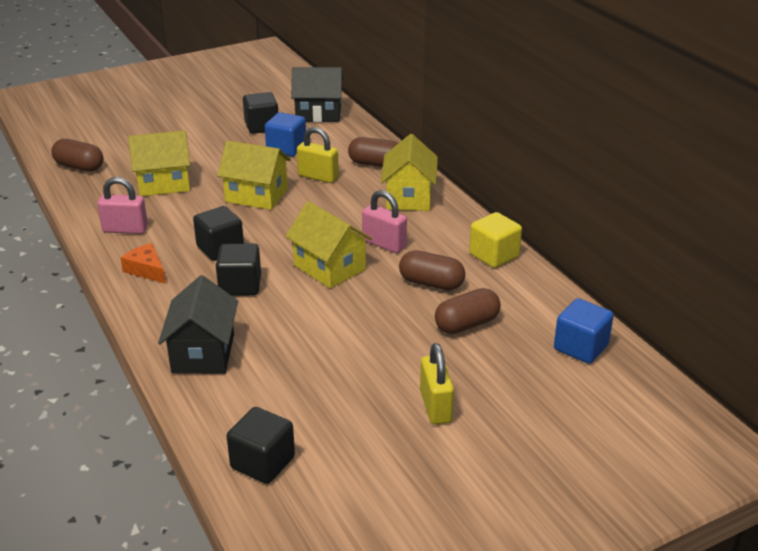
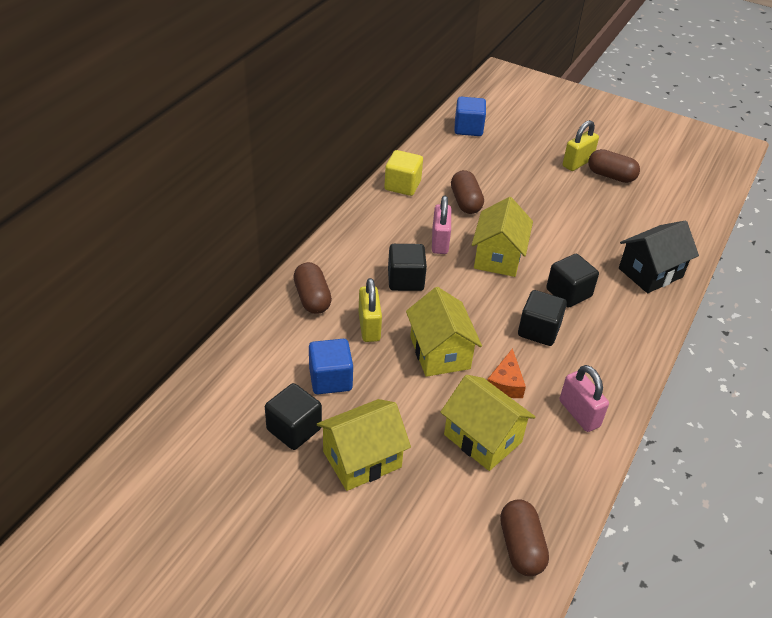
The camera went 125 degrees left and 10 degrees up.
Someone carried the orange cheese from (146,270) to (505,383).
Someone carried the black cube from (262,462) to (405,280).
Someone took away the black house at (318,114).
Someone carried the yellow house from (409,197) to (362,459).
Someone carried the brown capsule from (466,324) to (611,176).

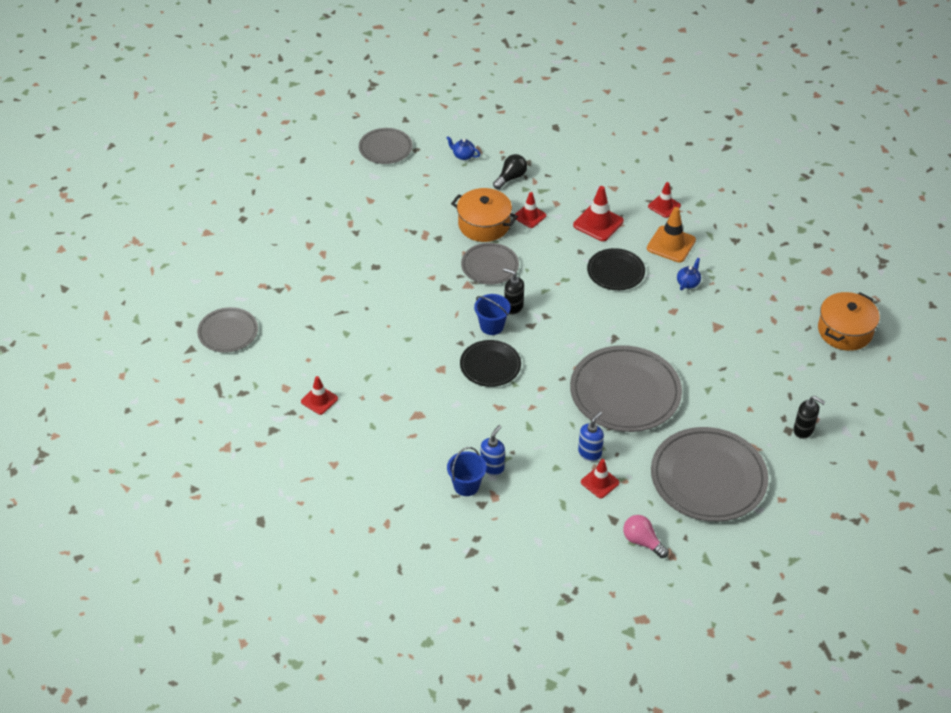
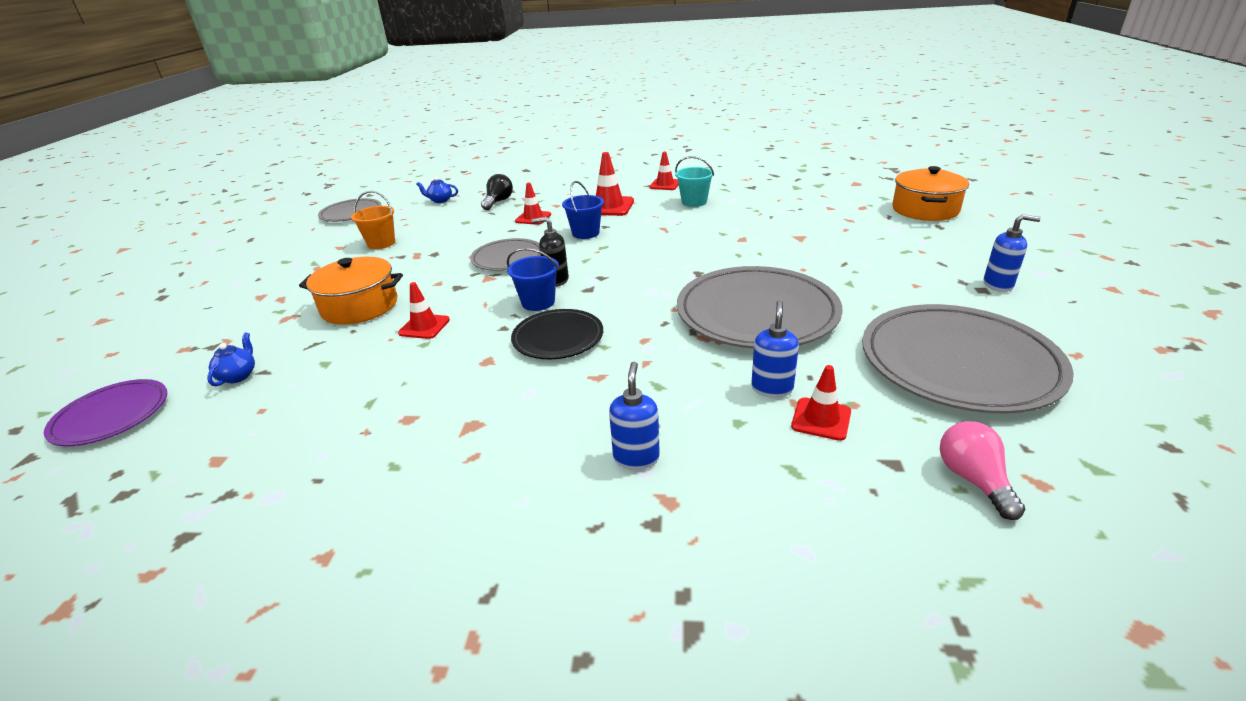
The camera went 20 degrees left and 15 degrees down.
Someone repainted the grey plate at (228,332), which became the purple plate at (111,416).
Someone carried the red traffic cone from (319,400) to (424,326).
Someone carried the blue bucket from (466,485) to (585,233).
Someone carried the orange pot from (484,225) to (360,306).
Someone took away the black plate at (615,272).
Someone rotated the pink light bulb at (642,542) by 60 degrees clockwise.
Someone swapped the orange traffic cone at (671,244) for the turquoise bucket at (694,202).
Someone carried the blue teapot from (688,283) to (238,376).
Someone repainted the black soap dispenser at (803,430), which became the blue soap dispenser at (998,285).
Someone put down the orange bucket at (381,243).

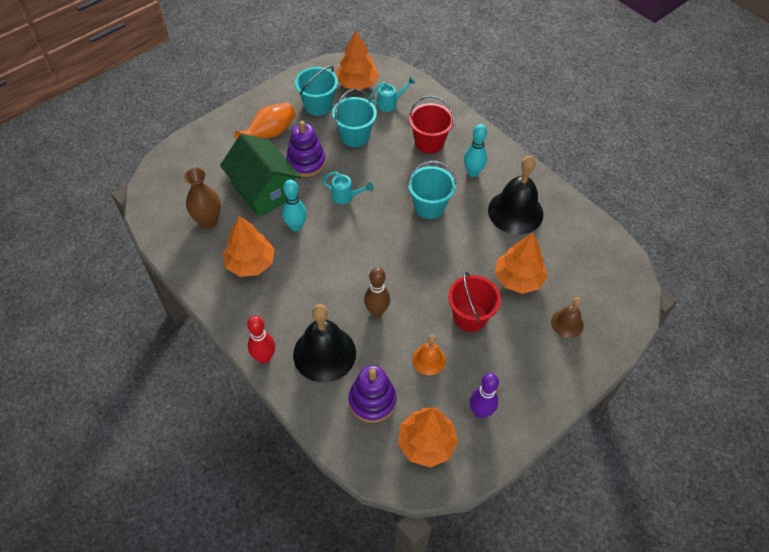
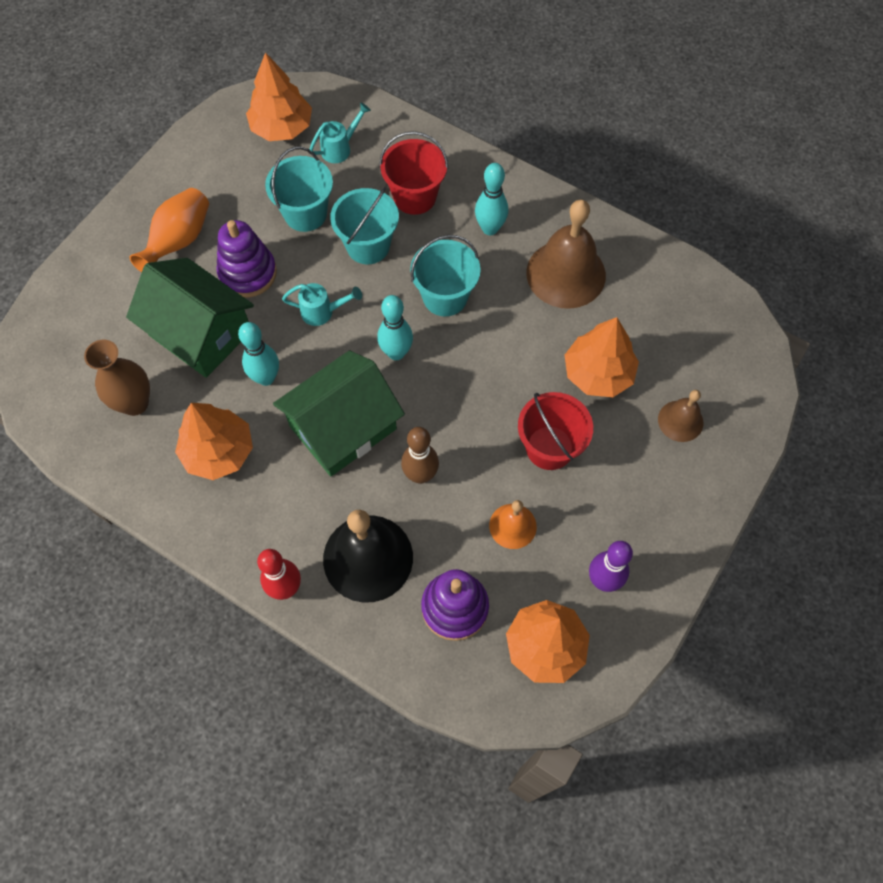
The camera went 15 degrees left and 10 degrees up.
Someone carried the turquoise bucket from (318,105) to (368,246).
Someone repainted the black bell at (515,212), which became the brown bell at (566,274).
Someone put down the green house at (343,427).
Someone put down the turquoise bowling pin at (396,352).

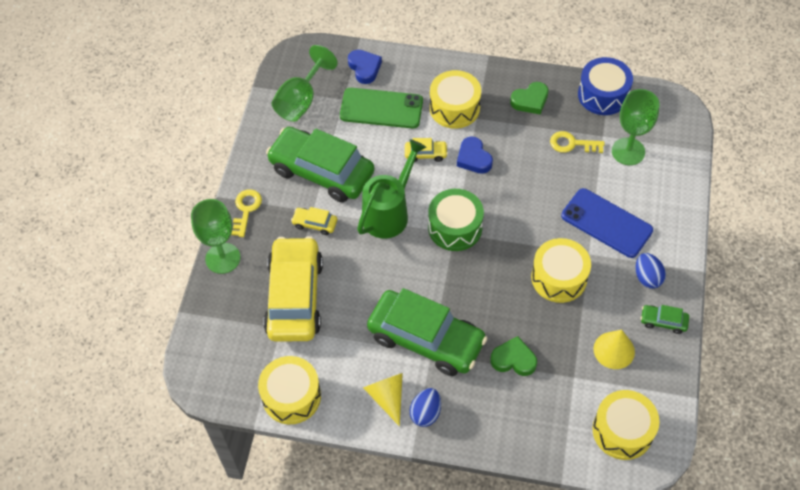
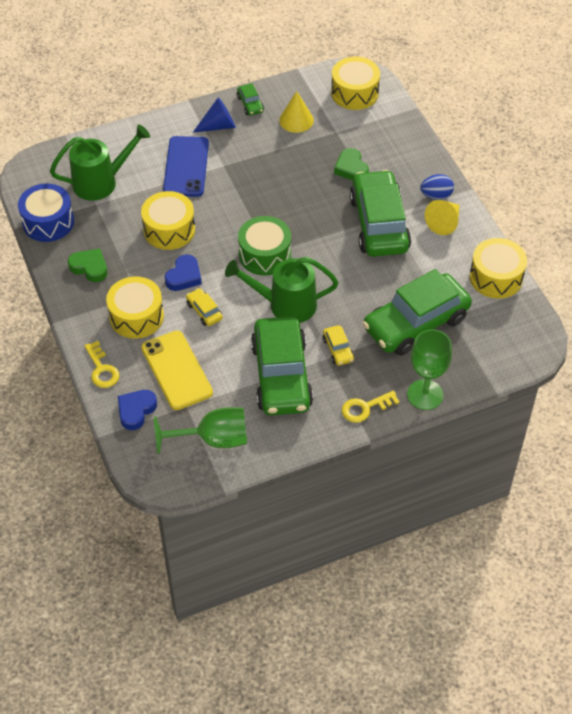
The camera went 125 degrees left and 5 degrees down.
Someone repainted the yellow car at (294,297), which became the green car at (416,323).
Someone repainted the green phone at (381,108), which became the yellow phone at (176,370).
Someone carried the yellow drum from (559,278) to (169,230).
Someone carried the yellow key from (572,144) to (102,369).
Someone swapped the green goblet at (628,151) for the green watering can at (102,182).
Someone swapped the blue egg at (647,277) for the blue cone at (219,126).

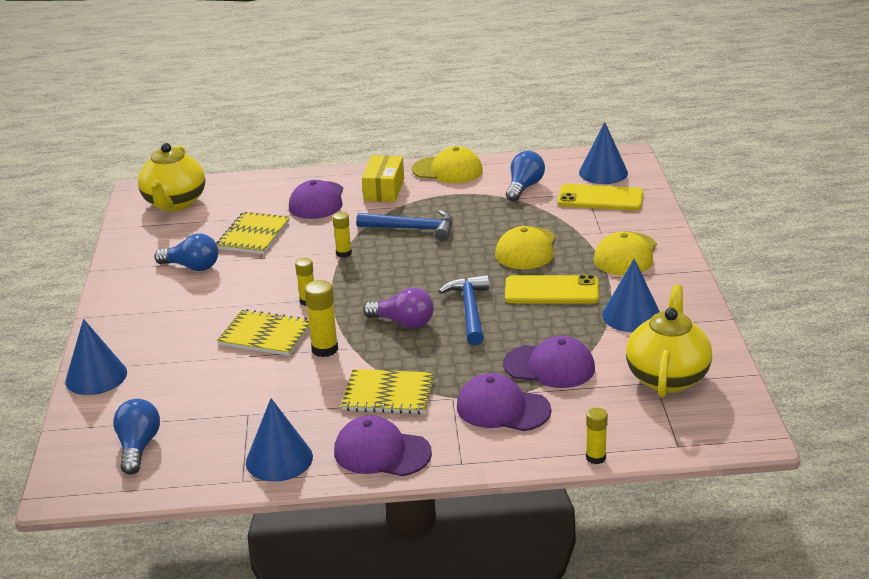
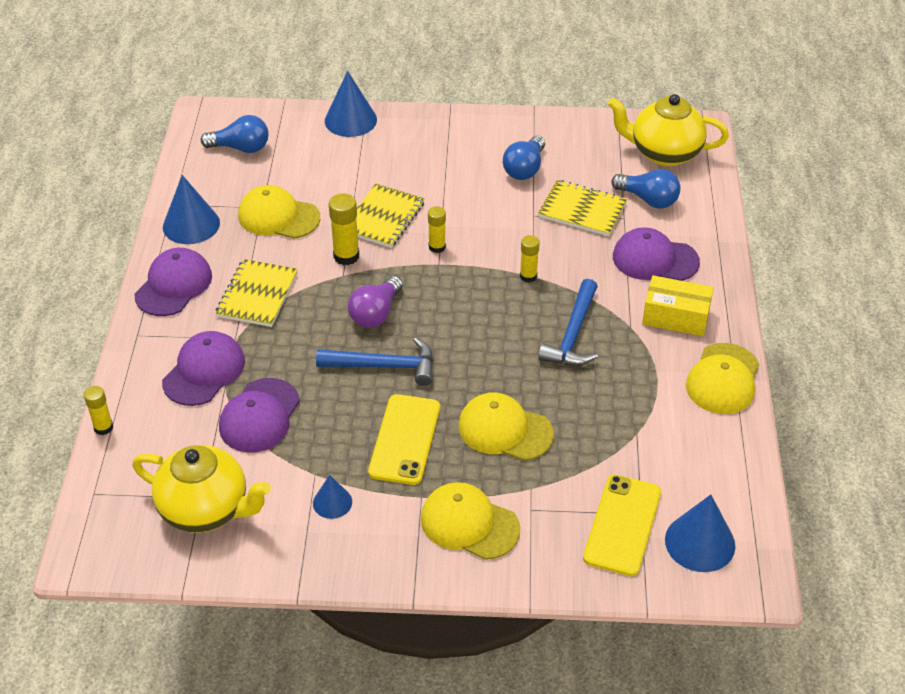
The camera went 95 degrees right and 15 degrees up.
Someone carried the blue light bulb from (524,187) to (648,199).
Someone scaled the blue cone at (631,315) by 0.58.
Someone put down the yellow cap at (278,217).

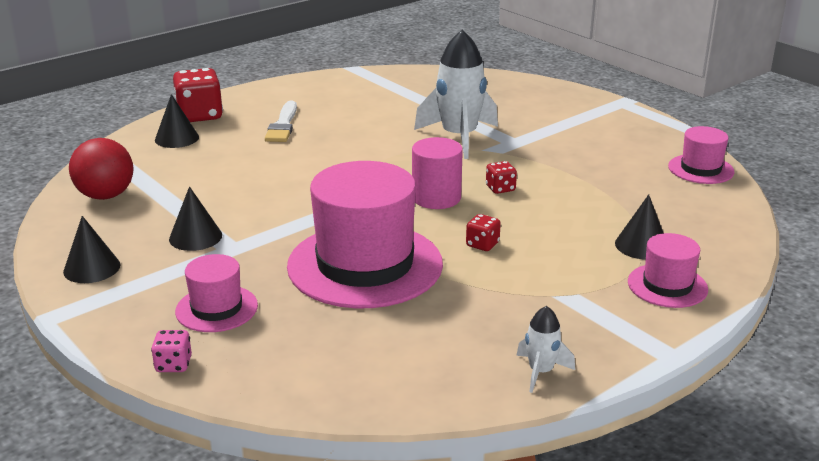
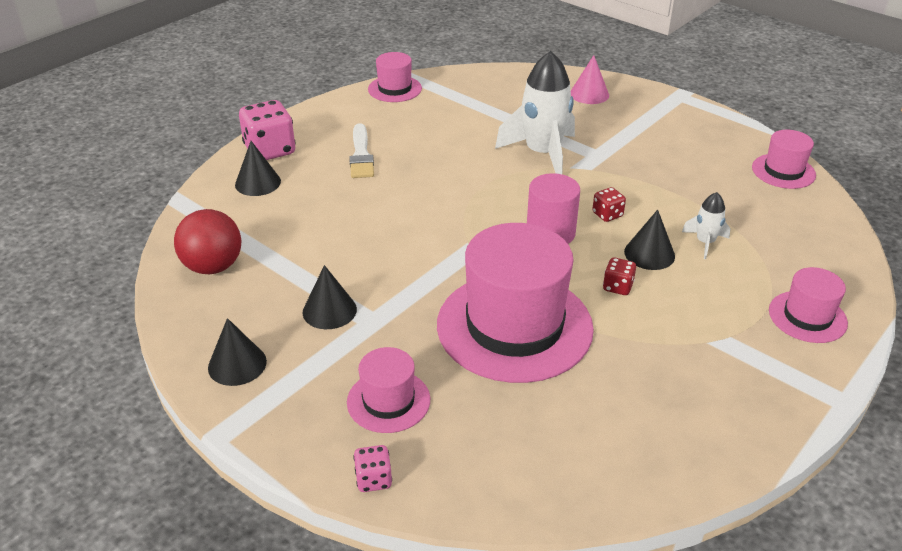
The camera went 10 degrees left and 10 degrees up.
Someone repainted the red dice at (200,115), which became the pink dice at (270,150).
Someone carried the white rocket from (540,372) to (705,242).
Someone carried the black cone from (641,245) to (649,254).
Someone put down the pink hat at (395,89).
Someone put down the pink cone at (589,94).

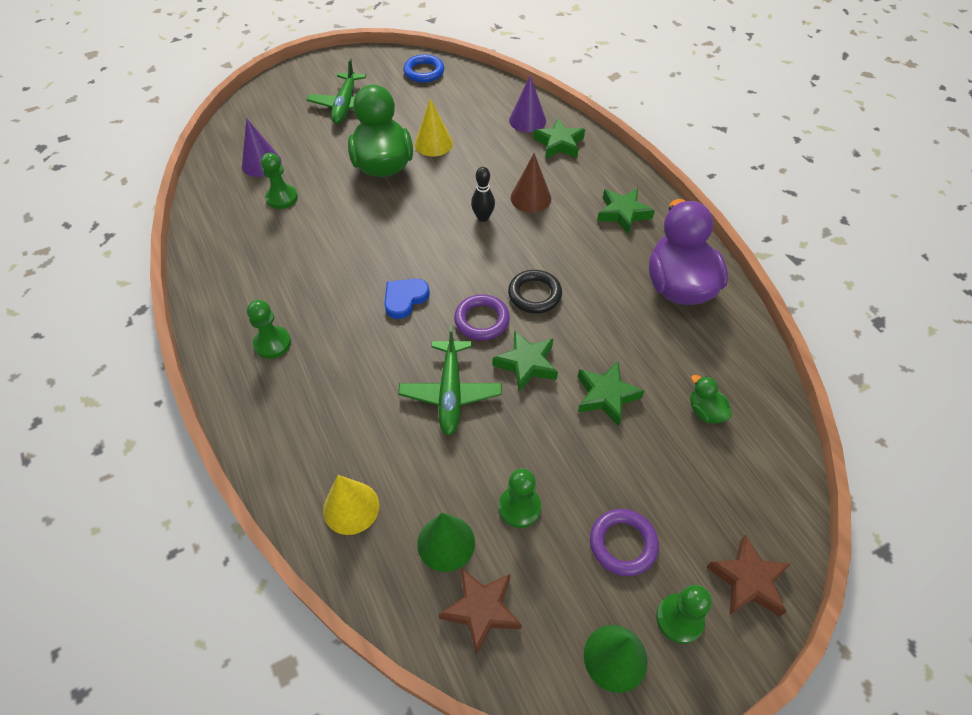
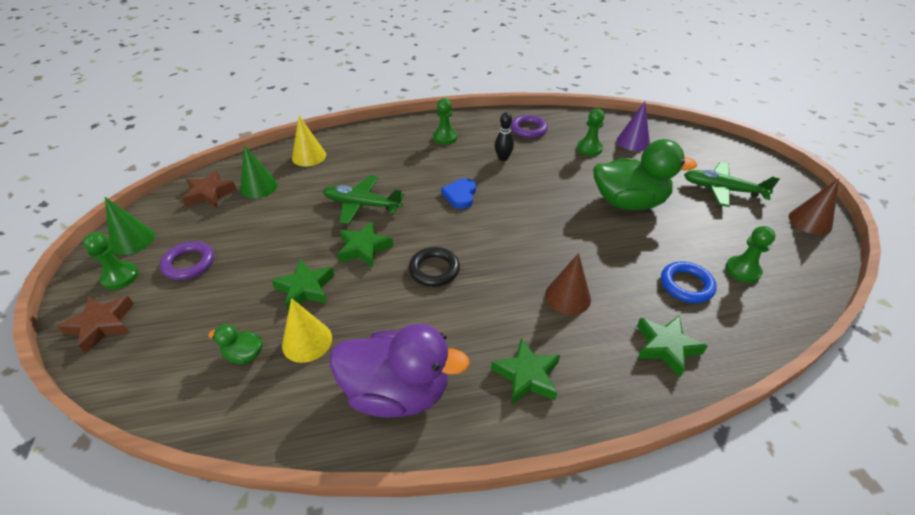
The camera went 105 degrees right and 10 degrees down.
Someone rotated the blue heart at (405,299) by 135 degrees counterclockwise.
Someone carried the blue ring from (424,72) to (686,285).
Someone carried the yellow cone from (433,144) to (307,341).
Someone carried the purple ring from (482,320) to (528,129).
Someone carried the black bowling pin from (483,217) to (503,158).
Someone carried the green pawn from (519,507) to (742,270).
Someone took away the purple cone at (527,120).
Someone rotated the green duck at (705,411) by 150 degrees counterclockwise.
Someone put down the brown cone at (810,221).

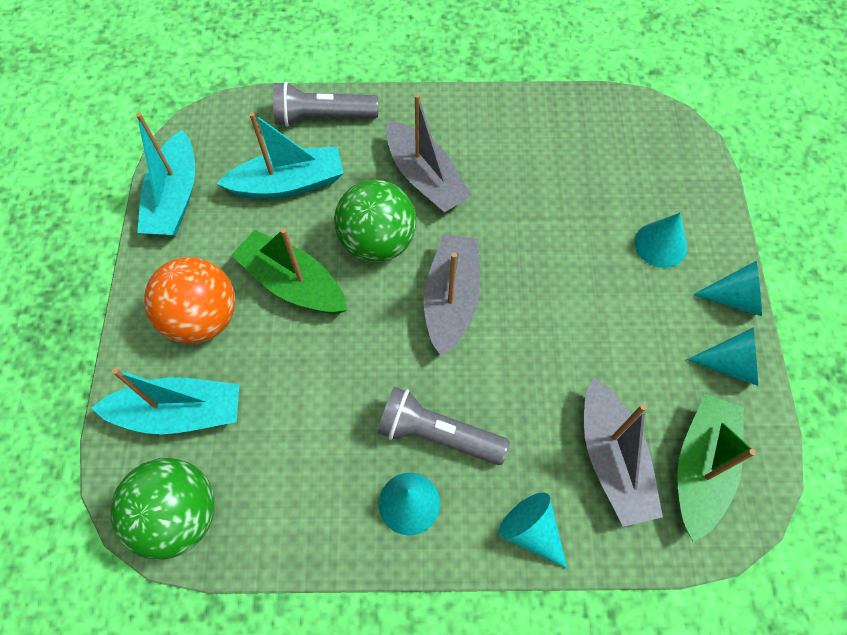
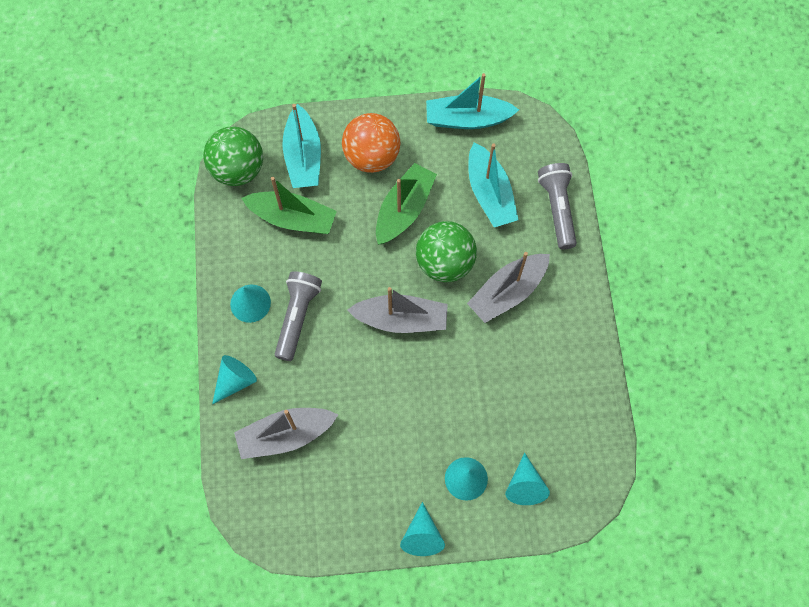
The camera went 85 degrees right and 5 degrees up.
Someone carried the green boat from (700,467) to (293,218).
Someone carried the turquoise cone from (730,364) to (525,485).

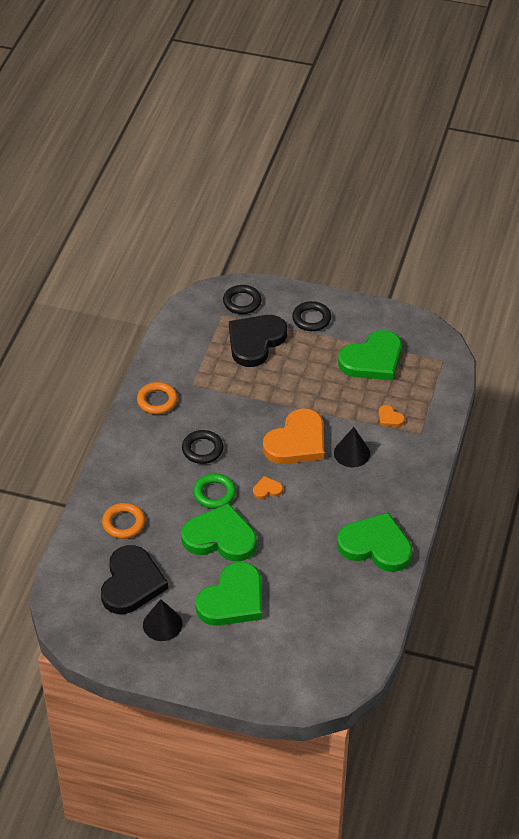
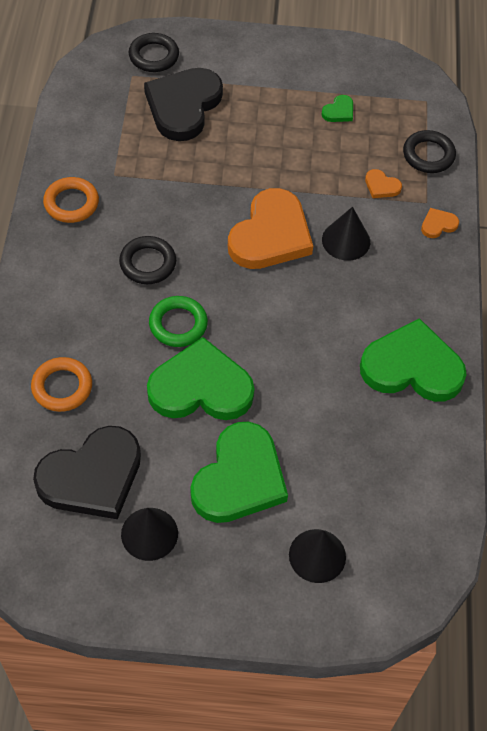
The camera went 15 degrees left and 10 degrees up.
Someone rotated the black heart at (131,583) by 60 degrees clockwise.
Someone carried the orange heart from (267,489) to (438,225).
Someone carried the black ring from (311,319) to (428,155).
Someone scaled the green heart at (372,360) by 0.41.
Someone put down the black cone at (317,555).

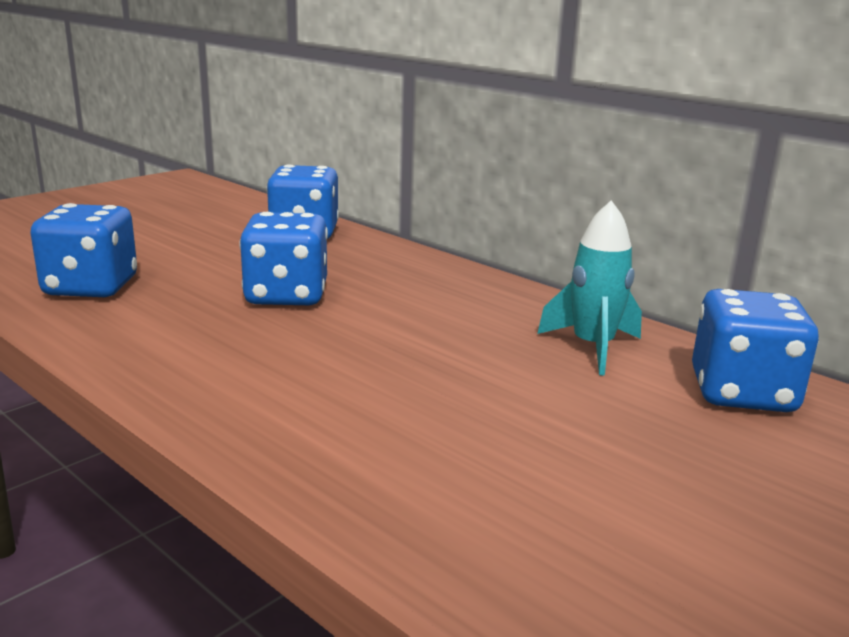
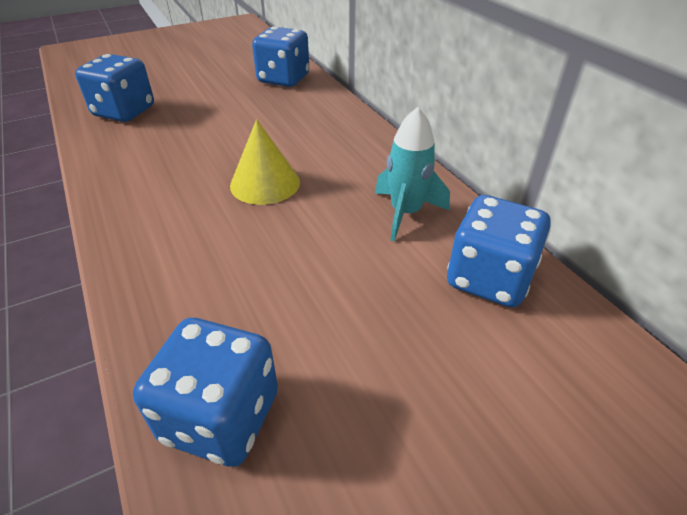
The camera went 20 degrees right and 20 degrees up.
Someone carried the blue dice from (286,295) to (221,417).
Someone put down the yellow cone at (265,183).

